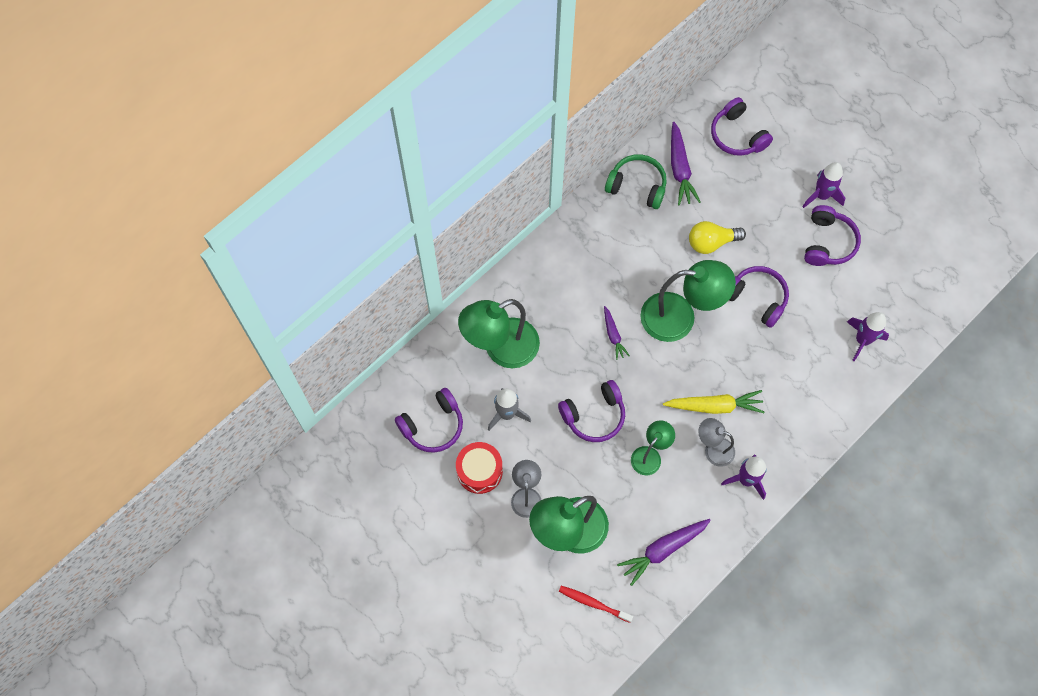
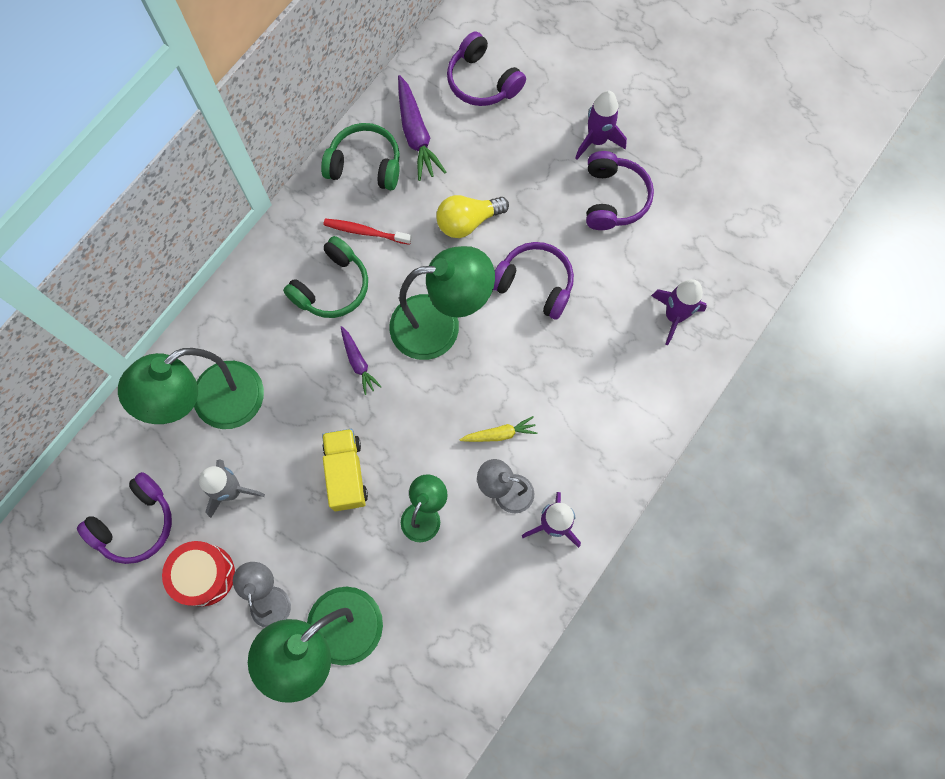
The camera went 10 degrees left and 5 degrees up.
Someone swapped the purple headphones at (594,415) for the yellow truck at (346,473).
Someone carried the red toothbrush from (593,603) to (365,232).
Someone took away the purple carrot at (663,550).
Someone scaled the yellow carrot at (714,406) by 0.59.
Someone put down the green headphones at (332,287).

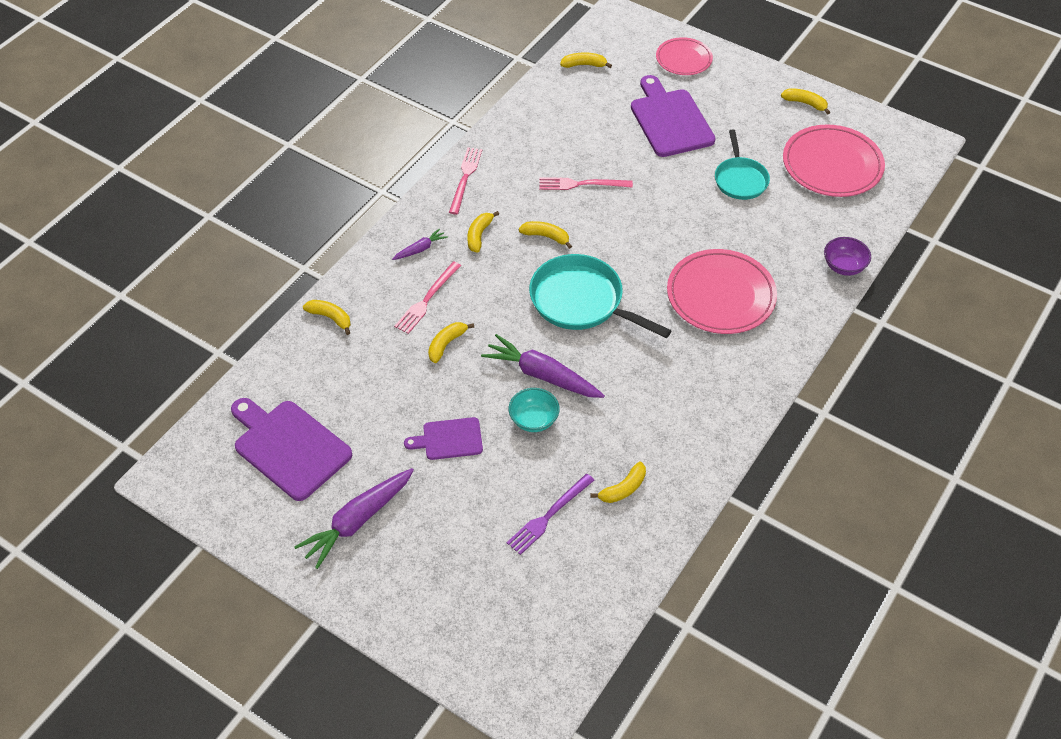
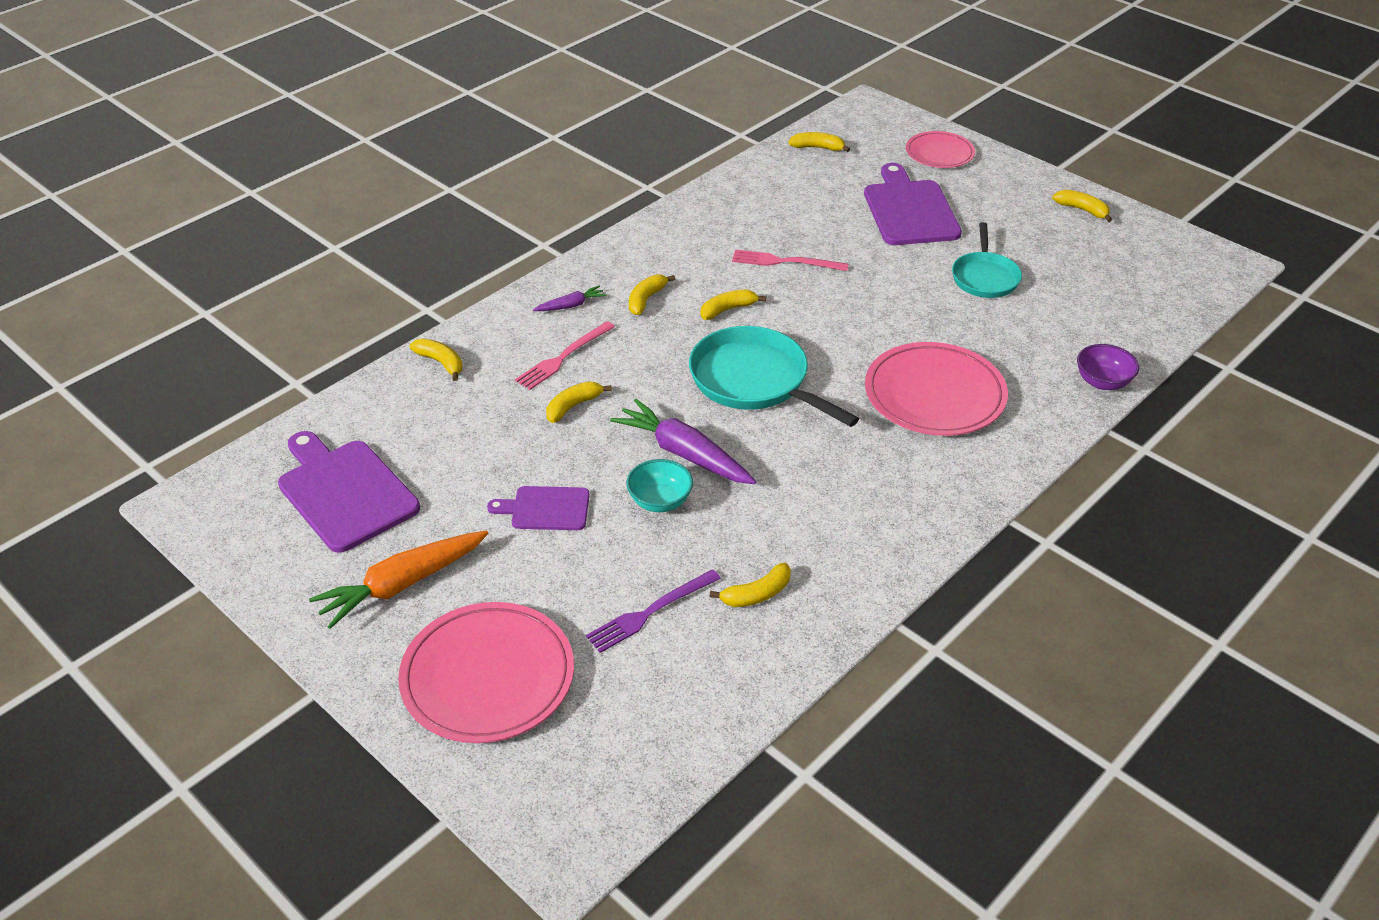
The camera went 10 degrees right and 10 degrees down.
Someone repainted the purple carrot at (358,521), which became the orange carrot at (402,585).
Someone took away the pink fork at (465,178).
Someone rotated the yellow banana at (546,237) by 60 degrees counterclockwise.
Someone carried the pink plate from (832,165) to (488,677).

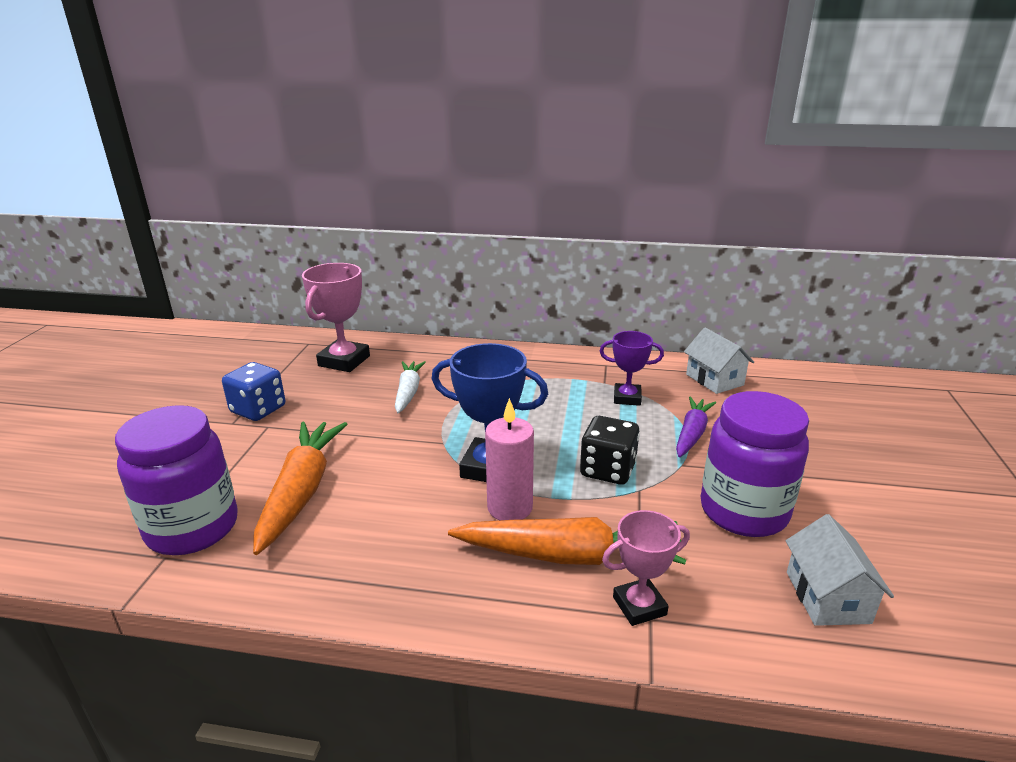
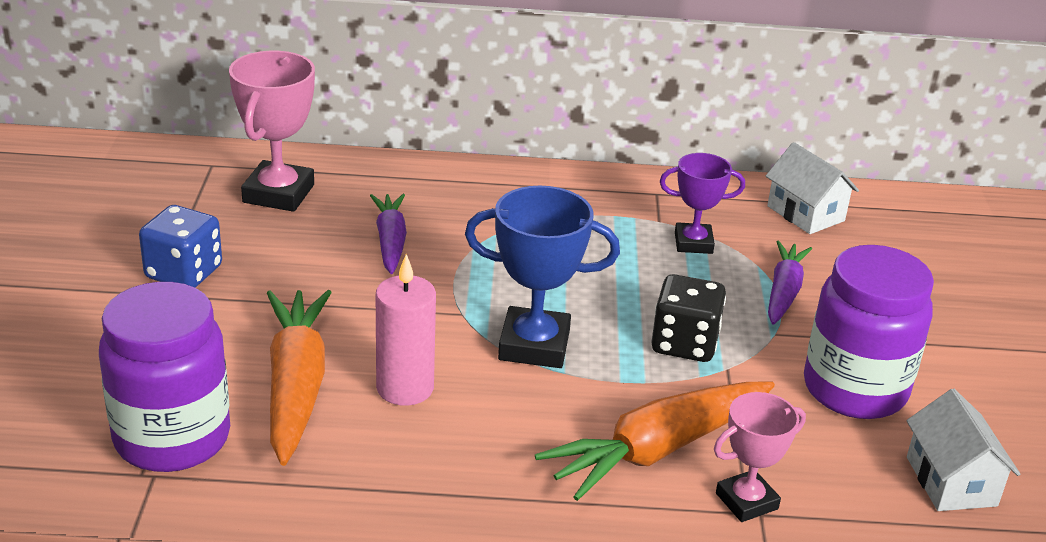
The camera went 10 degrees left and 5 degrees up.
Someone repainted the white carrot at (408,392), which became the purple carrot at (390,241).
Someone rotated the orange carrot at (569,555) by 150 degrees clockwise.
Someone carried the pink candle from (510,508) to (405,388).

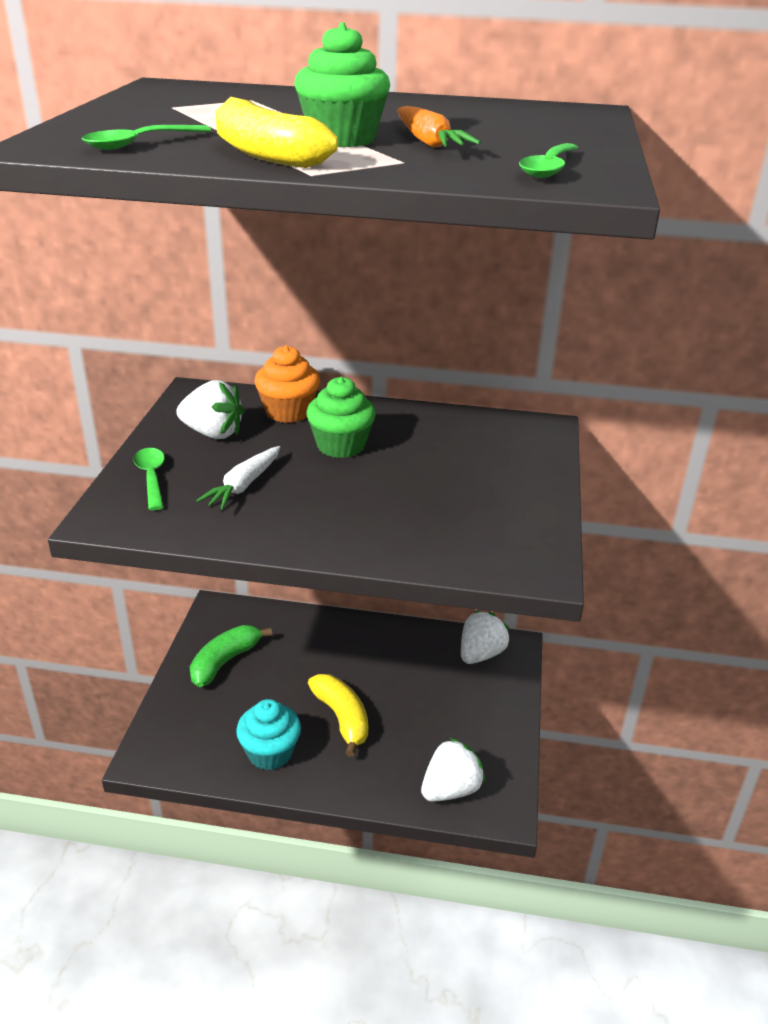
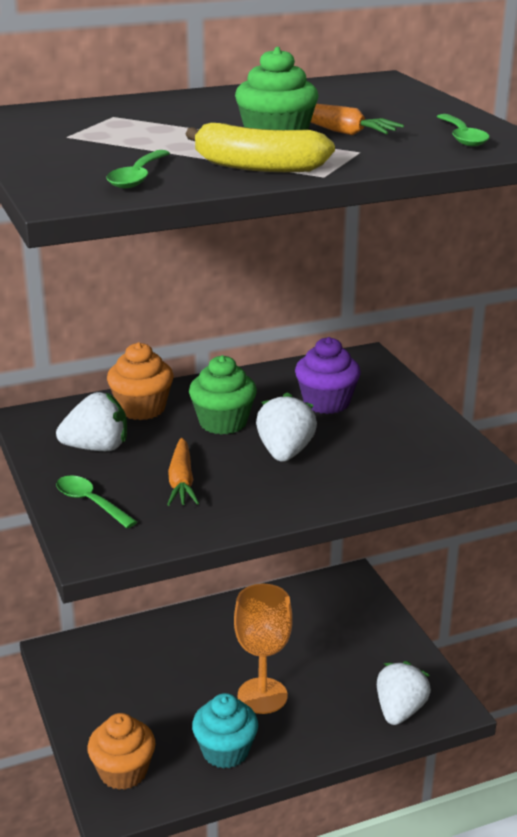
The camera went 30 degrees left and 5 degrees down.
Someone took away the green banana at (225,662).
Someone repainted the white carrot at (243,485), which became the orange carrot at (181,481).
Someone swapped the yellow banana at (342,718) for the orange goblet at (262,696).
Someone carried the white strawberry from (480,654) to (285,452).
Someone put down the orange cupcake at (123,772).
Someone put down the purple cupcake at (326,403).

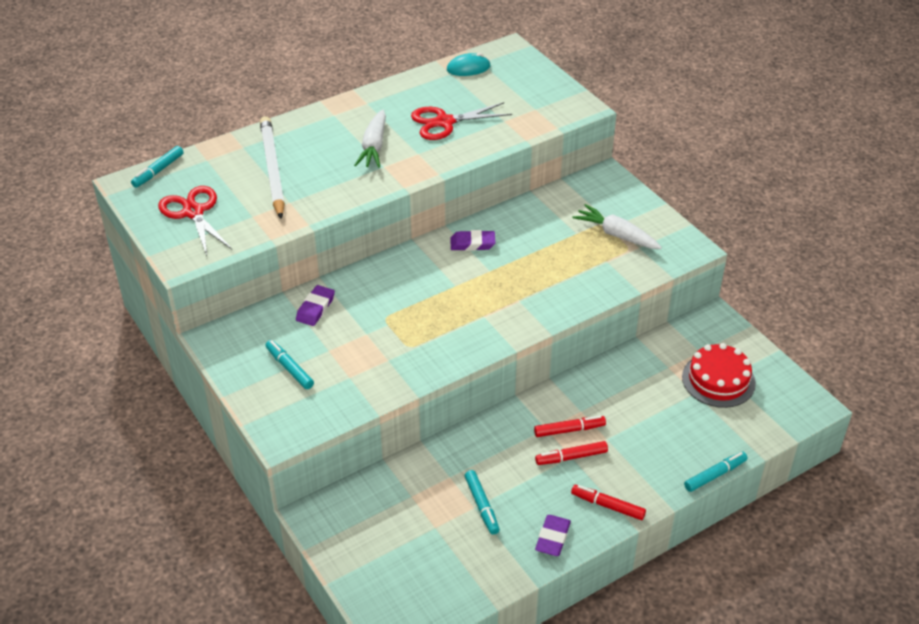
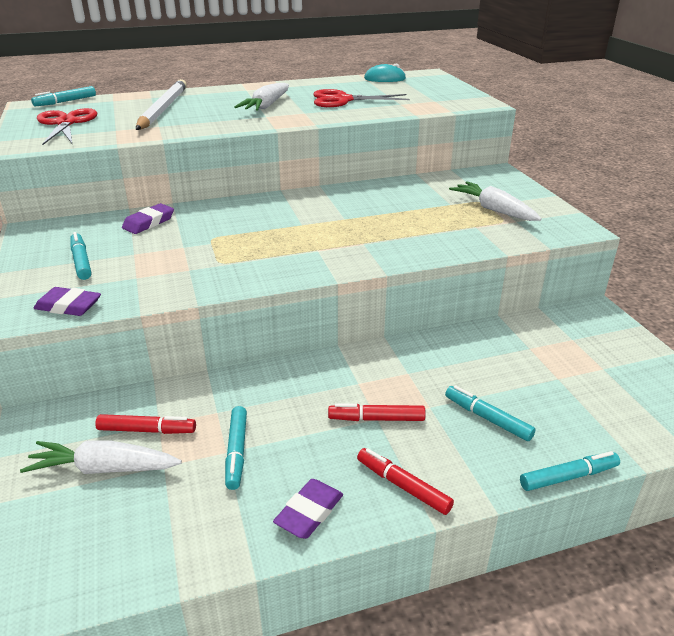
The camera went 15 degrees right and 10 degrees down.
Someone carried the purple eraser from (472,244) to (68,306).
Someone carried the red marker from (569,430) to (147,430).
Someone took away the red cake at (718,380).
Someone put down the white carrot at (104,468).
Someone put down the turquoise marker at (487,418).

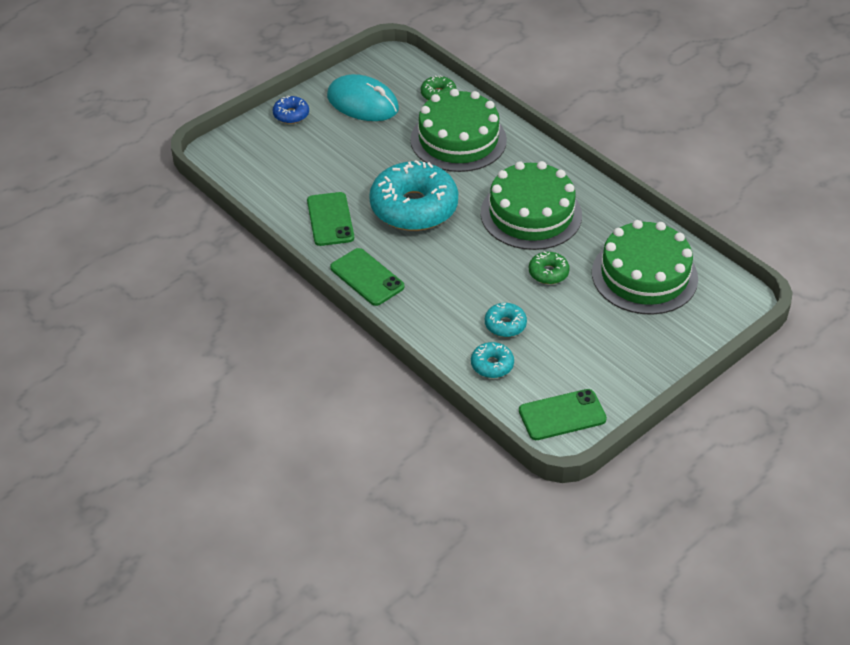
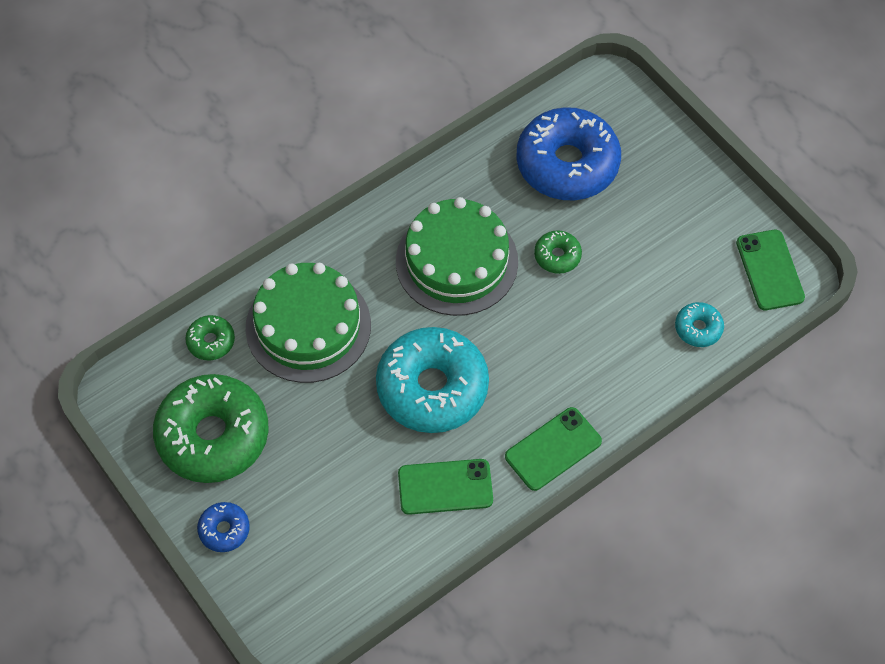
The camera went 85 degrees left and 15 degrees up.
Someone swapped the turquoise mouse at (362,103) for the green donut at (213,436).
Someone took away the turquoise donut at (505,325).
Someone swapped the green cake at (644,275) for the blue donut at (567,164).

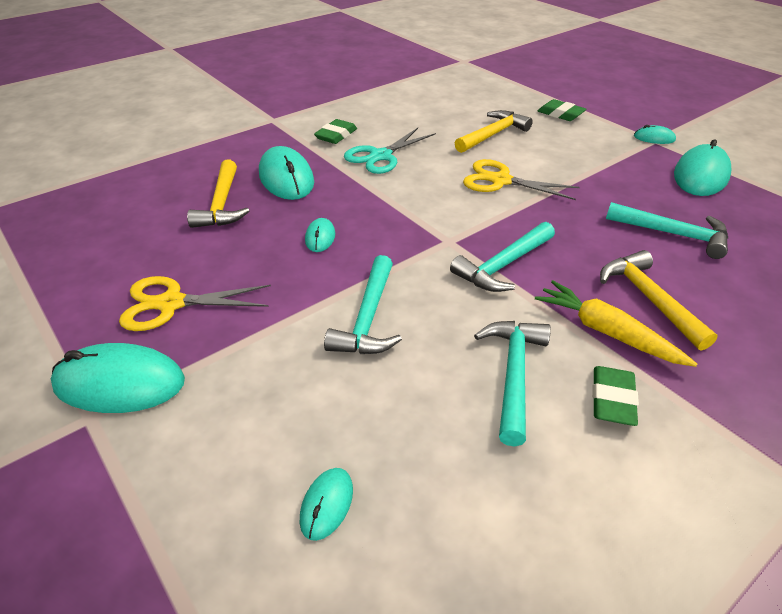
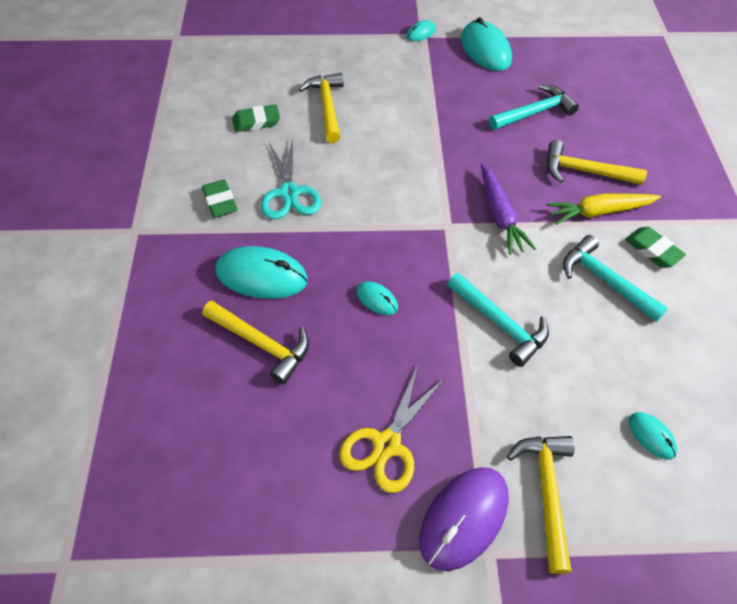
The camera went 55 degrees left and 15 degrees up.
Someone repainted the turquoise mouse at (119,383), which became the purple mouse at (464,518).
Someone swapped the turquoise hammer at (503,266) for the purple carrot at (500,215).
Someone took away the yellow scissors at (500,180).
Someone carried the green eraser from (560,114) to (256,122).
Someone put down the yellow hammer at (546,492).

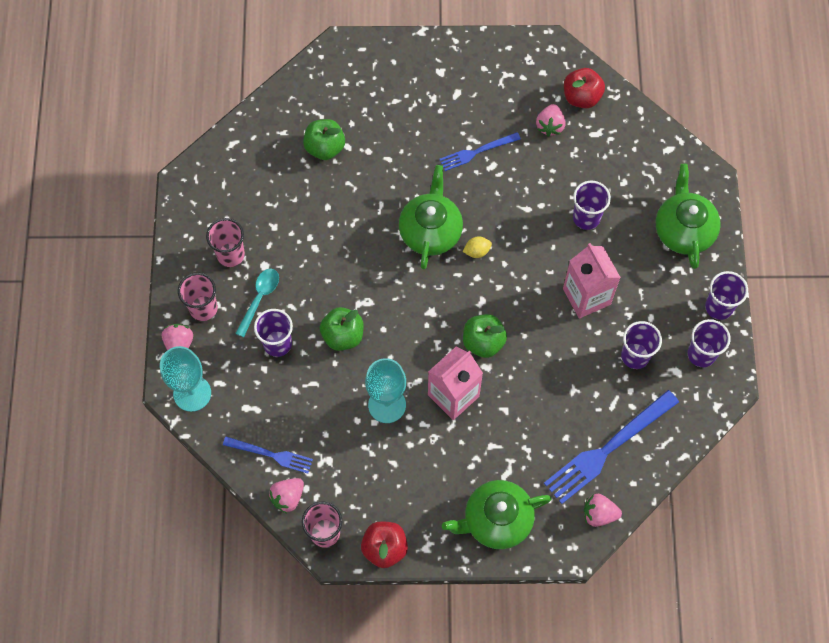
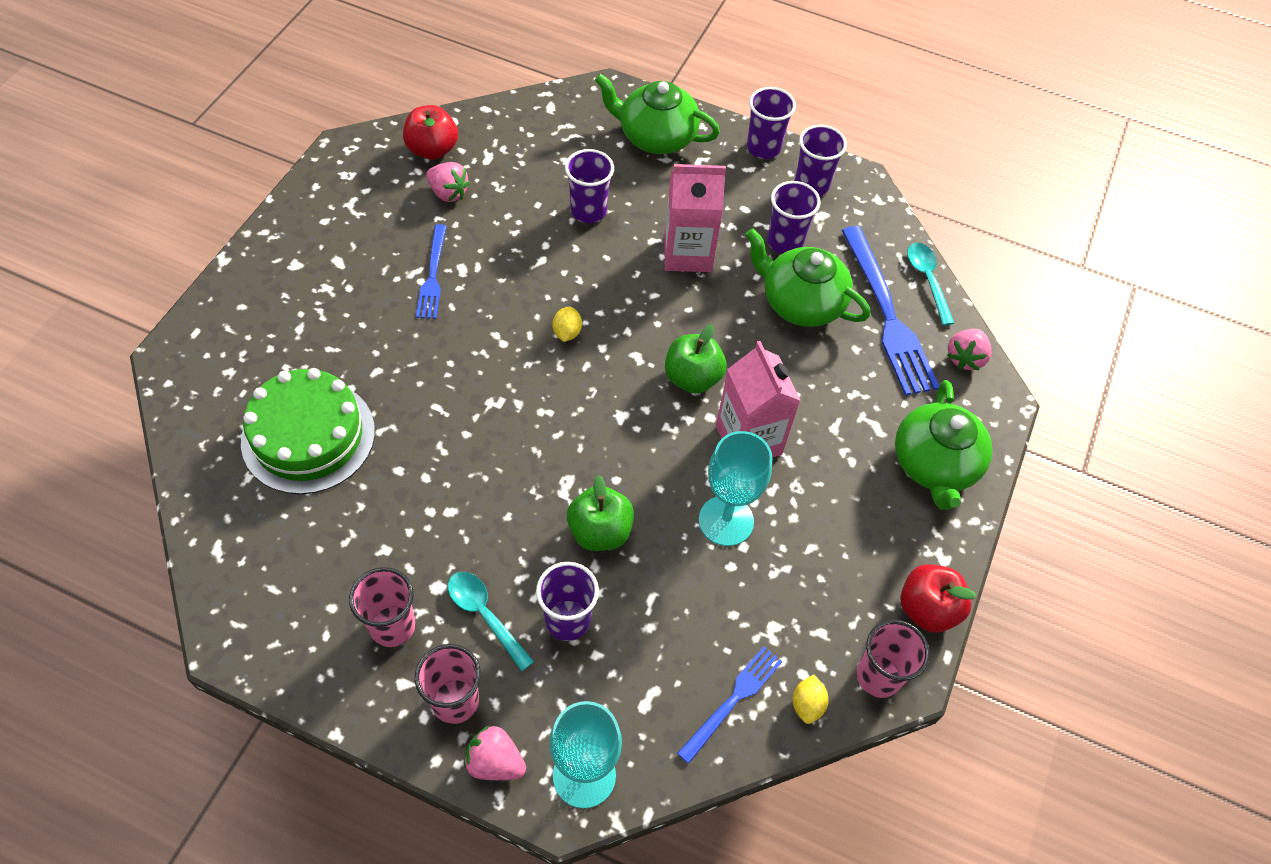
The camera went 70 degrees left and 10 degrees down.
Someone swapped the pink strawberry at (287,497) for the yellow lemon at (807,704).
Someone swapped the green apple at (325,148) for the green cake at (308,436).
Someone carried the green teapot from (430,231) to (800,302).
Someone put down the turquoise spoon at (927,280).

